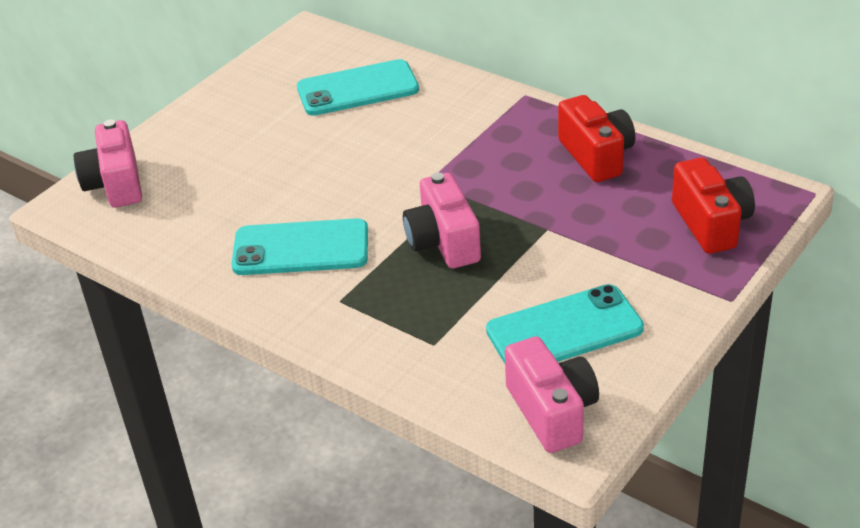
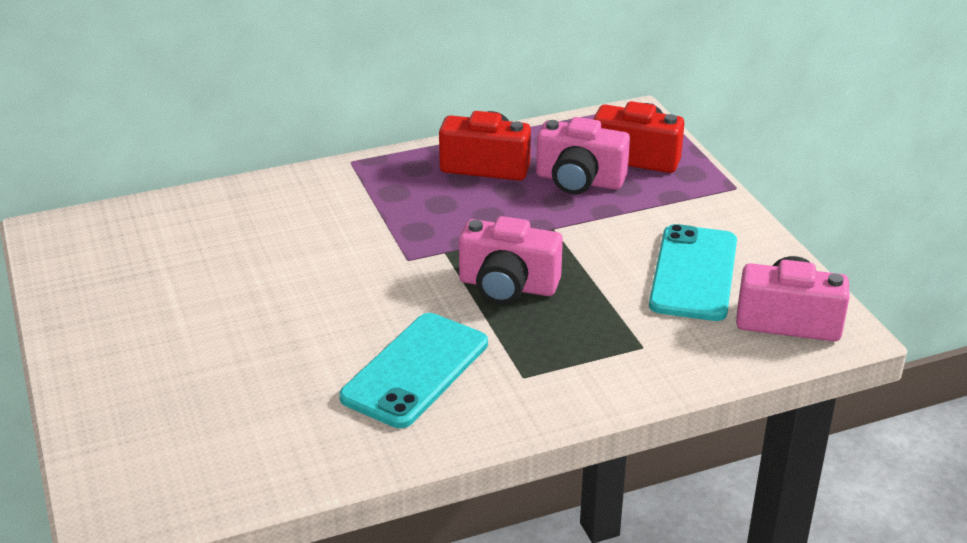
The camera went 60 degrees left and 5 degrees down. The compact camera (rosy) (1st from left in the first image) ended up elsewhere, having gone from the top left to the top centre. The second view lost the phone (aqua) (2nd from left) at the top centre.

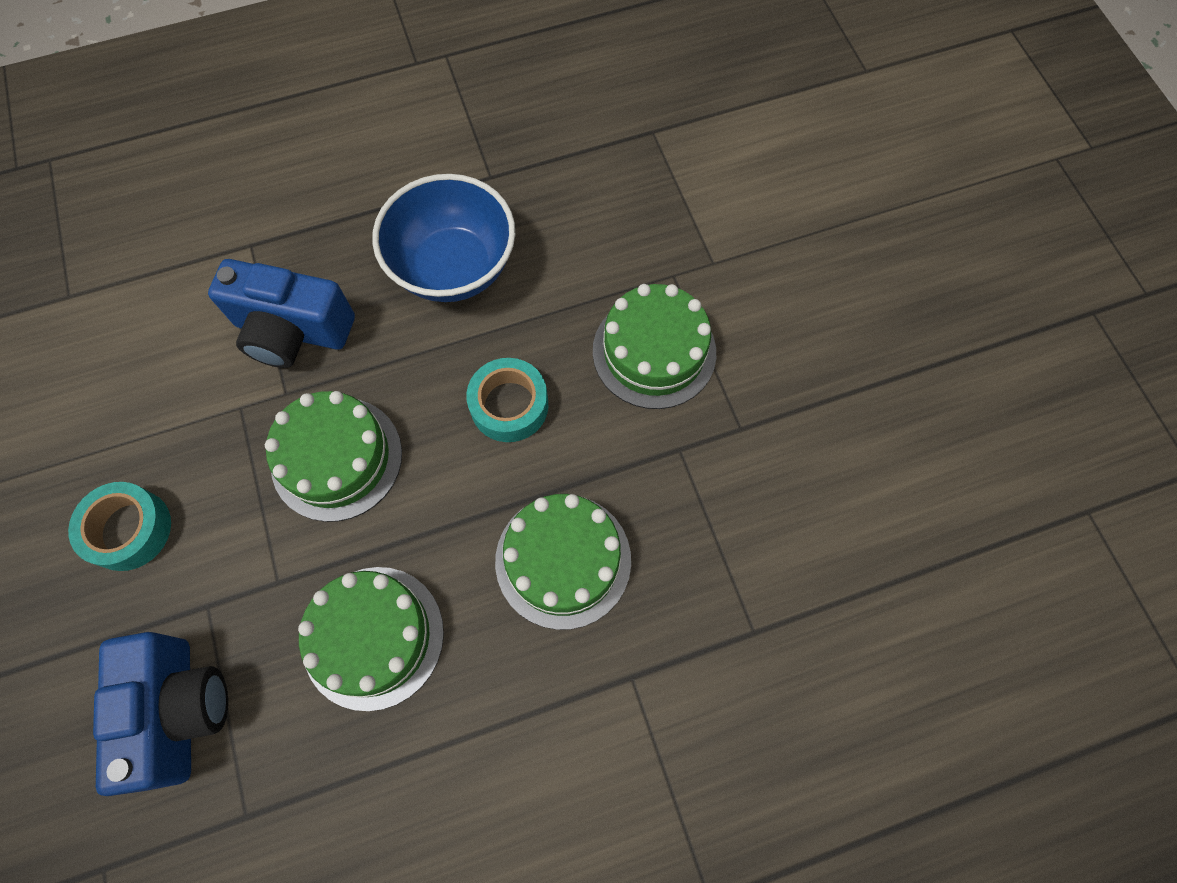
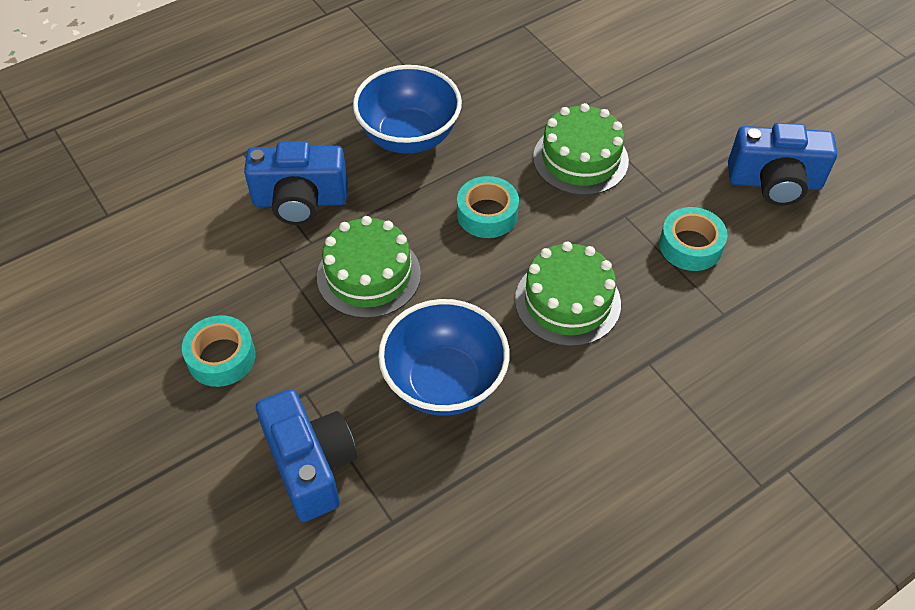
The camera went 15 degrees left and 15 degrees down. Where the gateau (emerald) (2nd from left) stood at the bottom left, the deep dish (royal blue) (2nd from left) came to stand at the centre. The second view gained the sticky tape (aqua) (3rd from left) at the middle right. The second view gained the compact camera (royal blue) (3rd from left) at the top right.

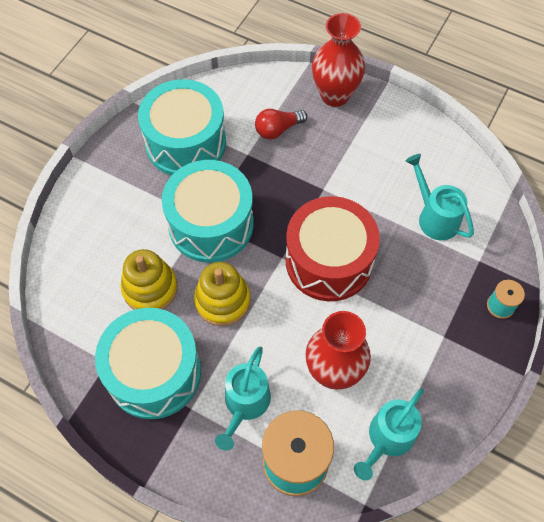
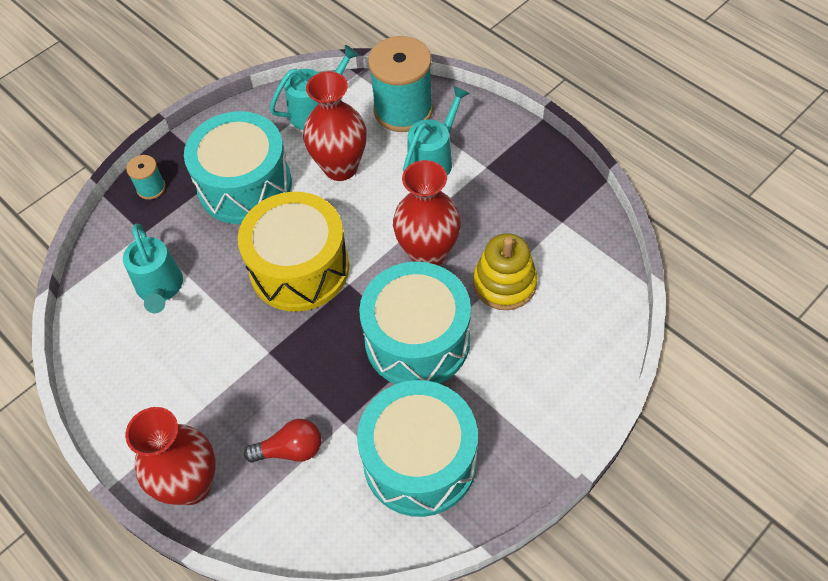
The camera went 160 degrees left and 5 degrees down. The toy drum (aqua) (1st from left) ended up elsewhere, having gone from the bottom left to the top left. What was the toy drum (scarlet) at the centre turned into the toy drum (golden) at the centre. Where the ring stacker (golden) (2nd from left) stood at the centre, the vase (scarlet) (3rd from left) came to stand at the centre.

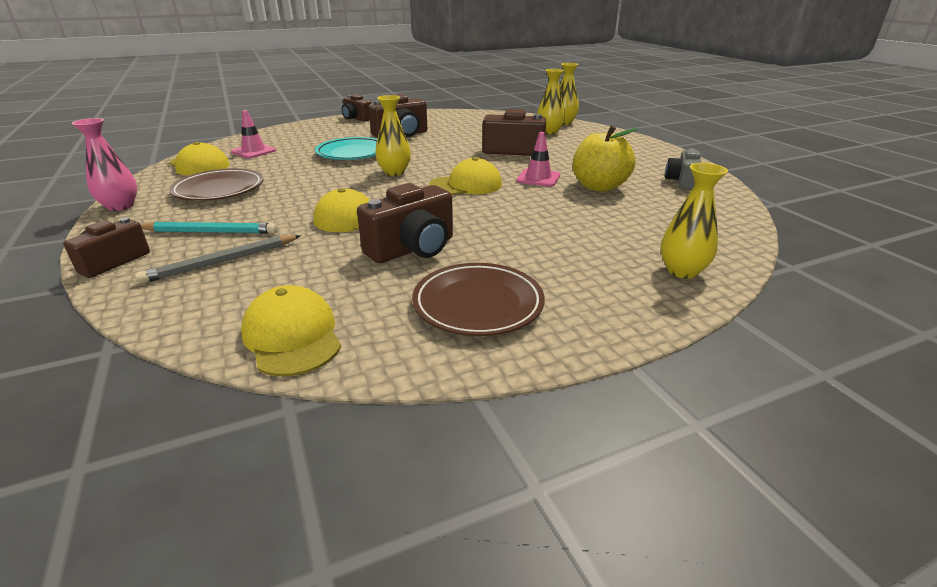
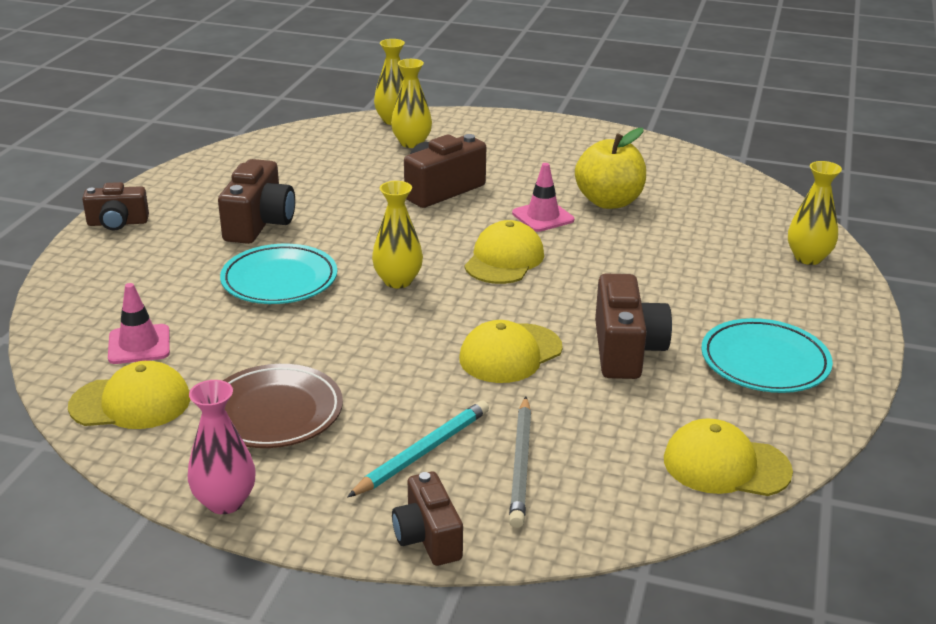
The camera went 50 degrees left and 0 degrees up. What was the dinner plate (brown) (2nd from left) at the centre turned into the dinner plate (aqua) (2nd from left) at the middle right. The second view lost the compact camera (gray) at the top right.

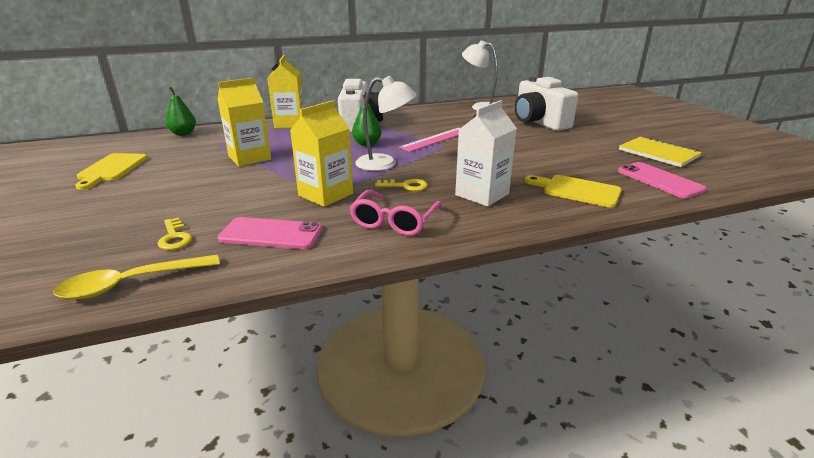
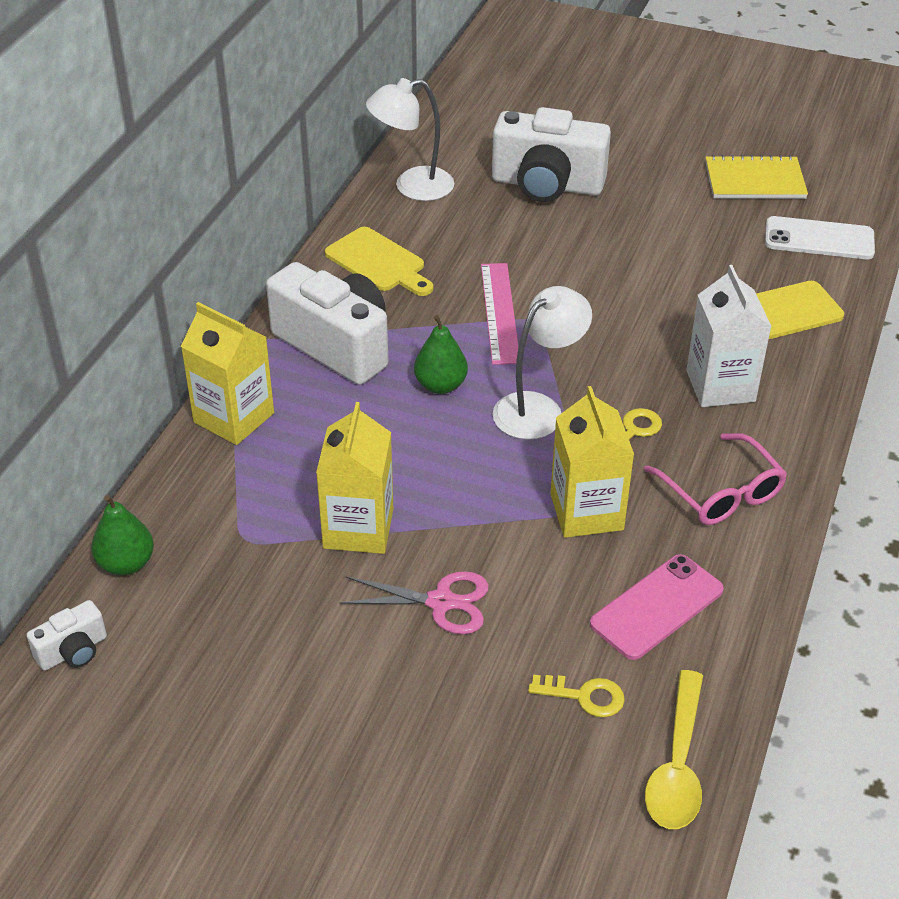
The camera went 50 degrees left and 15 degrees up. The second view gained the compact camera (snow-white) (1st from left) at the bottom left. The cutting board (golden) (1st from left) ended up elsewhere, having gone from the middle left to the top centre. The second view gained the shears (rosy) at the bottom centre. What was the phone (rosy) (2nd from left) at the middle right turned into the phone (snow-white) at the top right.

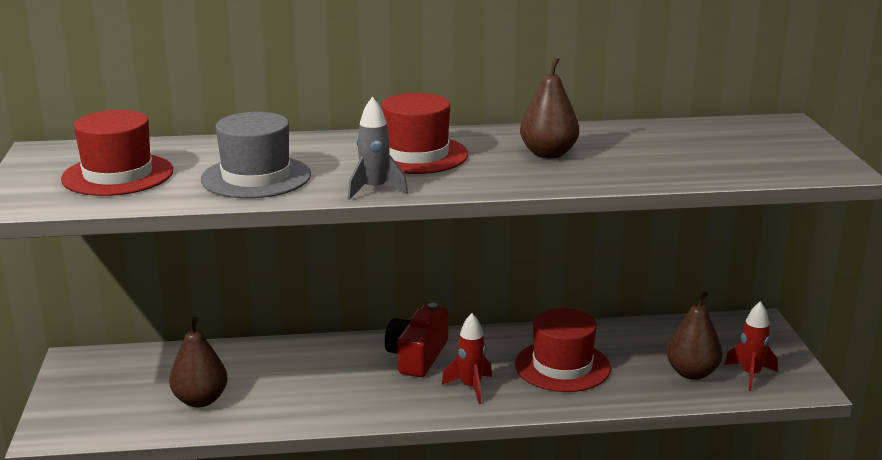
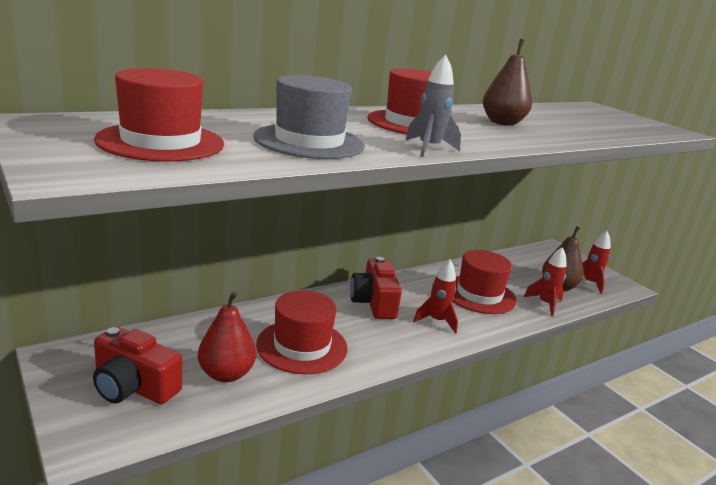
The camera went 30 degrees left and 0 degrees up. The second view gained the compact camera (scarlet) (1st from left) at the bottom left. What was the toy pear (brown) (1st from left) at the bottom left turned into the toy pear (scarlet) at the bottom left. The second view gained the tall hat (scarlet) (2nd from left) at the bottom centre. The second view gained the spaceship (scarlet) (2nd from left) at the middle right.

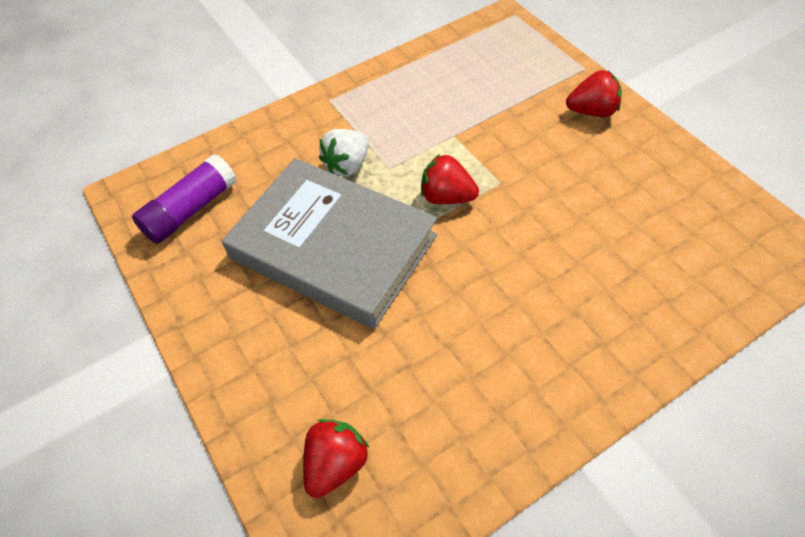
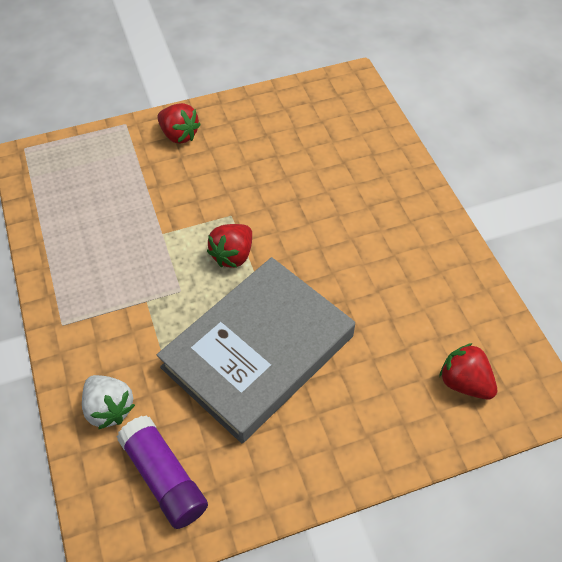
The camera went 80 degrees left and 0 degrees up. The strawberry (snow-white) ended up elsewhere, having gone from the top centre to the bottom left. The strawberry (scarlet) (3rd from left in the first image) at the top right ended up facing another way, 120 degrees clockwise from before.

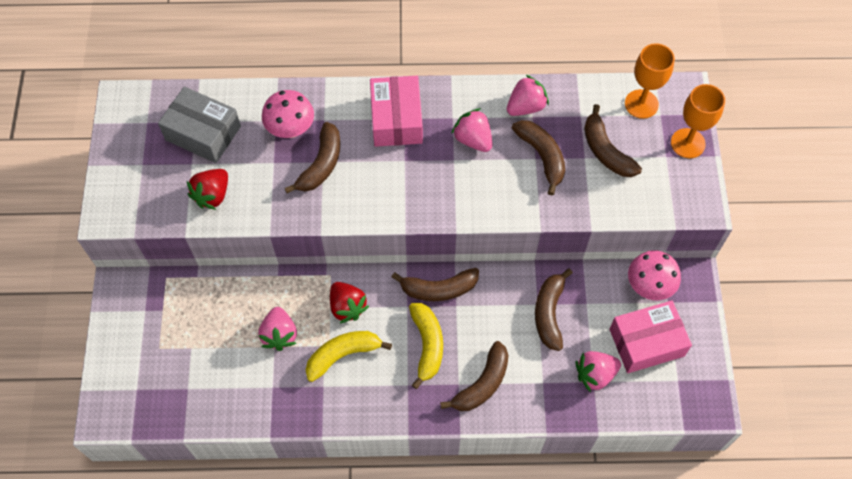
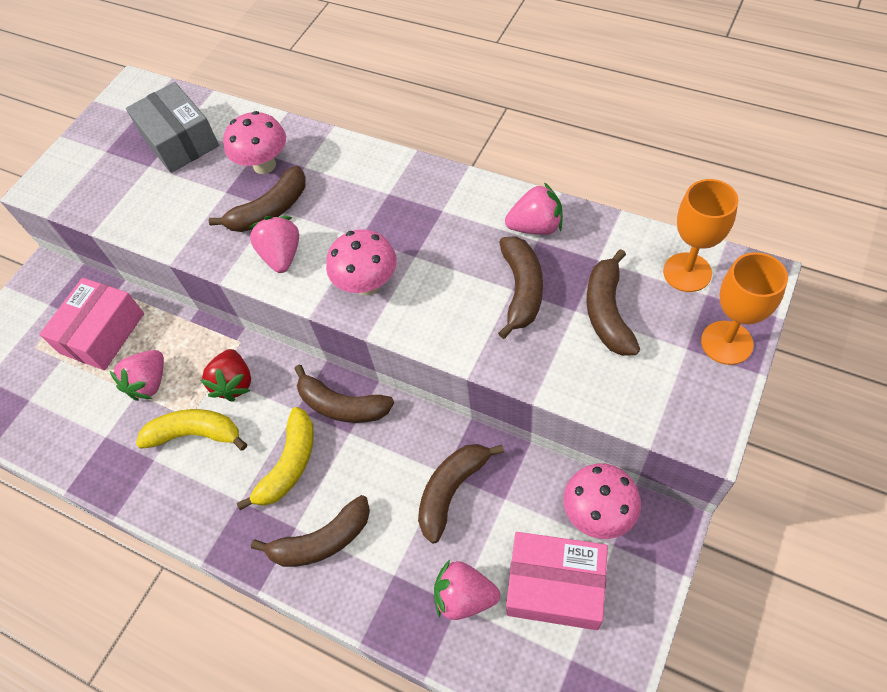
The camera went 35 degrees right and 5 degrees down. The package (rosy) (1st from left) ended up elsewhere, having gone from the top centre to the middle left. The strawberry (rosy) (2nd from left) ended up elsewhere, having gone from the top centre to the middle left. The second view gained the toadstool (rosy) (2nd from left) at the centre. The second view lost the strawberry (scarlet) (1st from left) at the middle left.

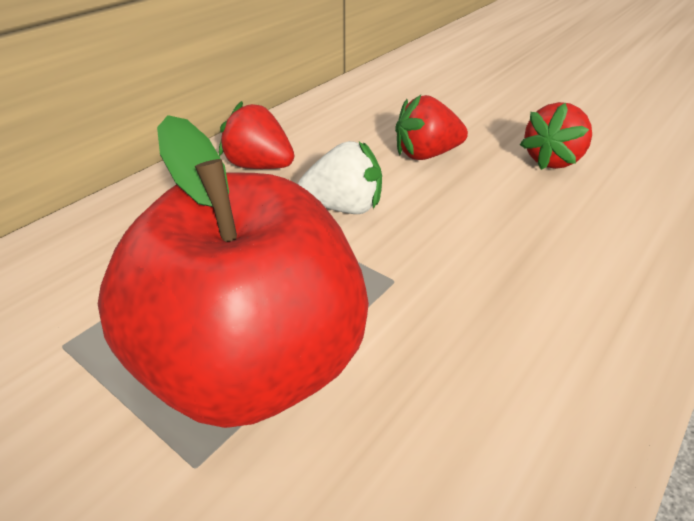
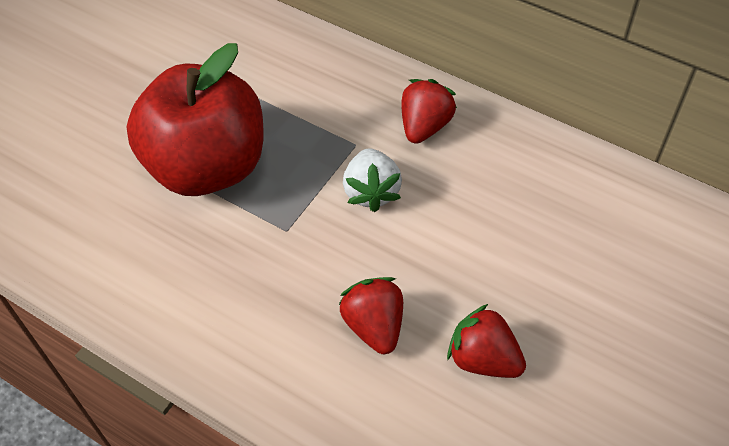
The camera went 85 degrees right and 15 degrees up. The strawberry (scarlet) (2nd from left in the first image) ended up elsewhere, having gone from the top centre to the bottom centre.

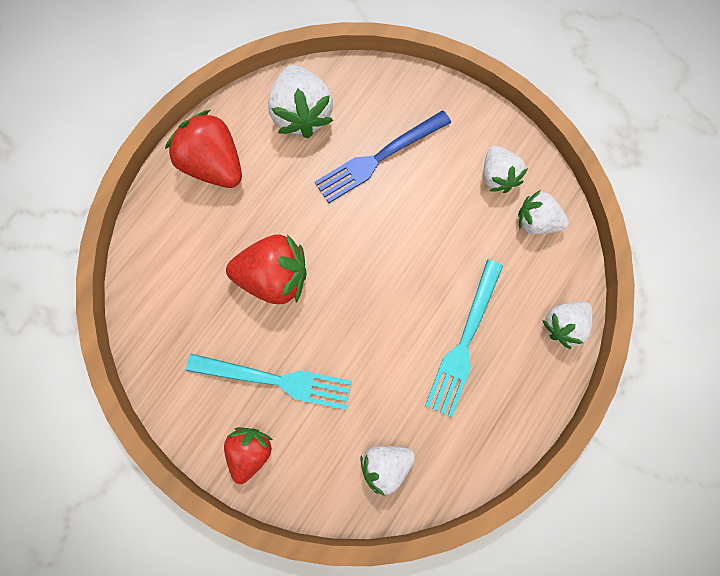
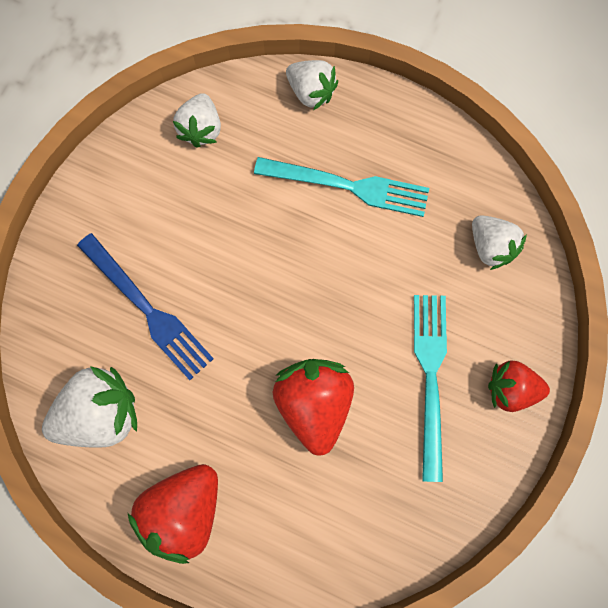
The camera went 100 degrees left and 0 degrees up. The second view lost the strawberry (snow-white) (3rd from left) at the top right.

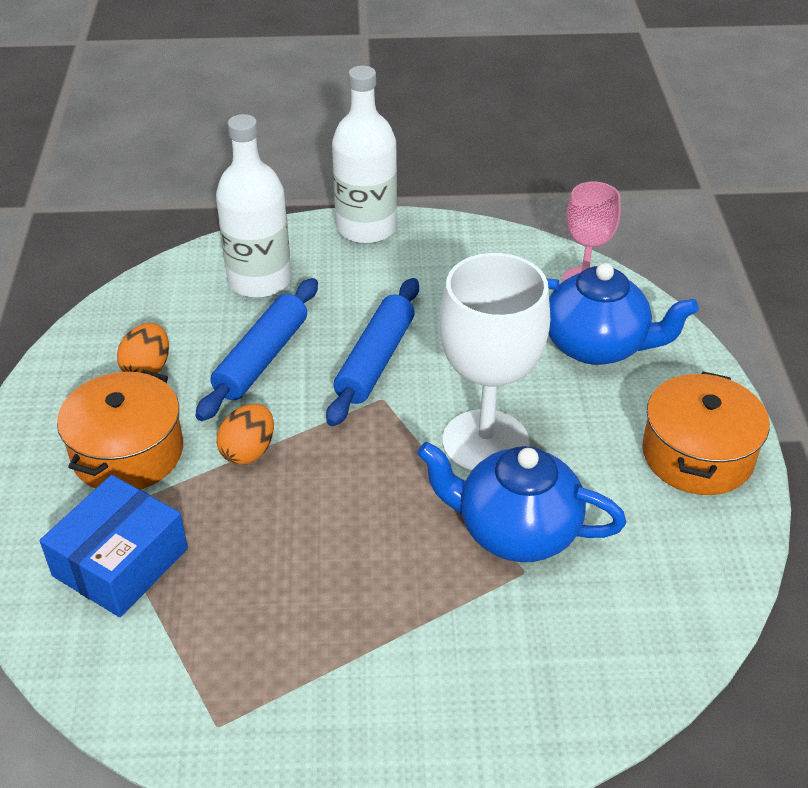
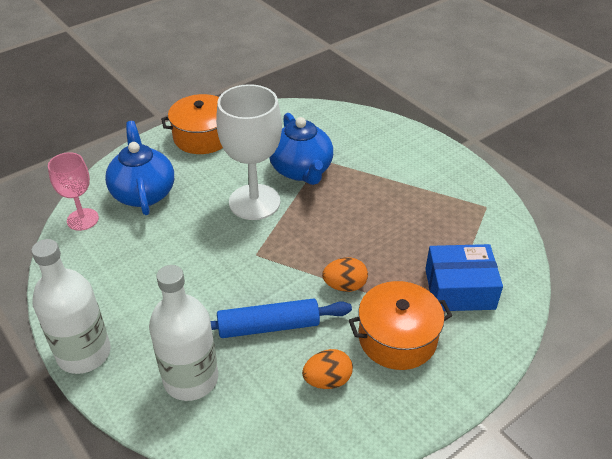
The camera went 125 degrees left and 0 degrees up. The second view lost the dough roller (royal blue) (2nd from left) at the centre.

